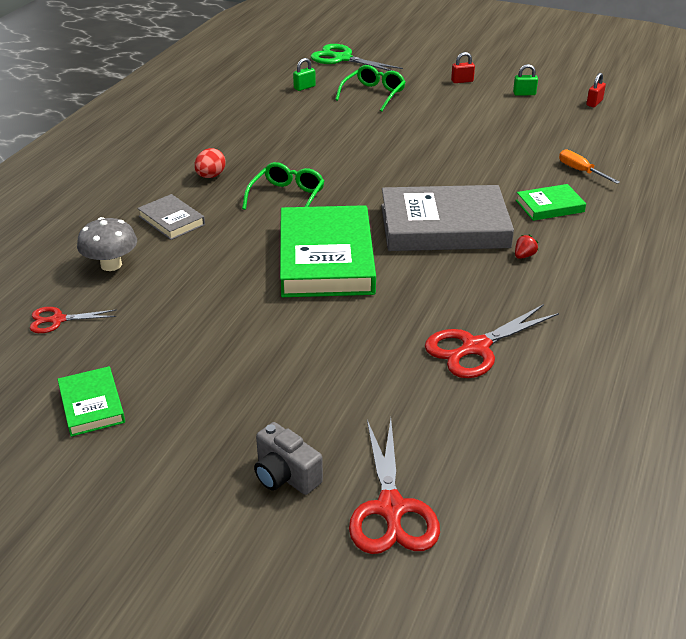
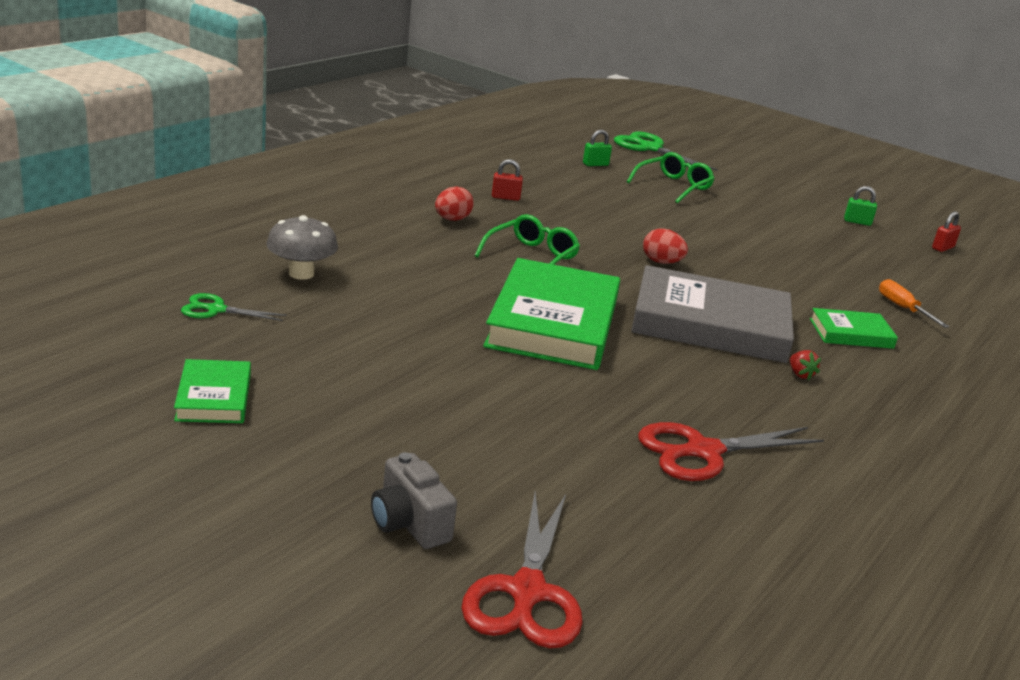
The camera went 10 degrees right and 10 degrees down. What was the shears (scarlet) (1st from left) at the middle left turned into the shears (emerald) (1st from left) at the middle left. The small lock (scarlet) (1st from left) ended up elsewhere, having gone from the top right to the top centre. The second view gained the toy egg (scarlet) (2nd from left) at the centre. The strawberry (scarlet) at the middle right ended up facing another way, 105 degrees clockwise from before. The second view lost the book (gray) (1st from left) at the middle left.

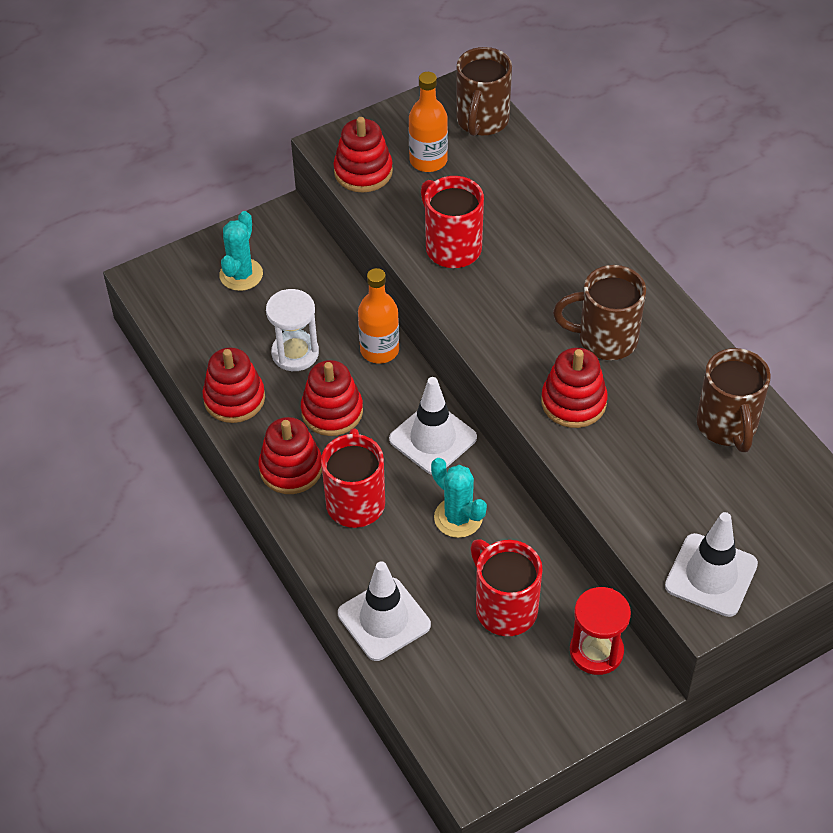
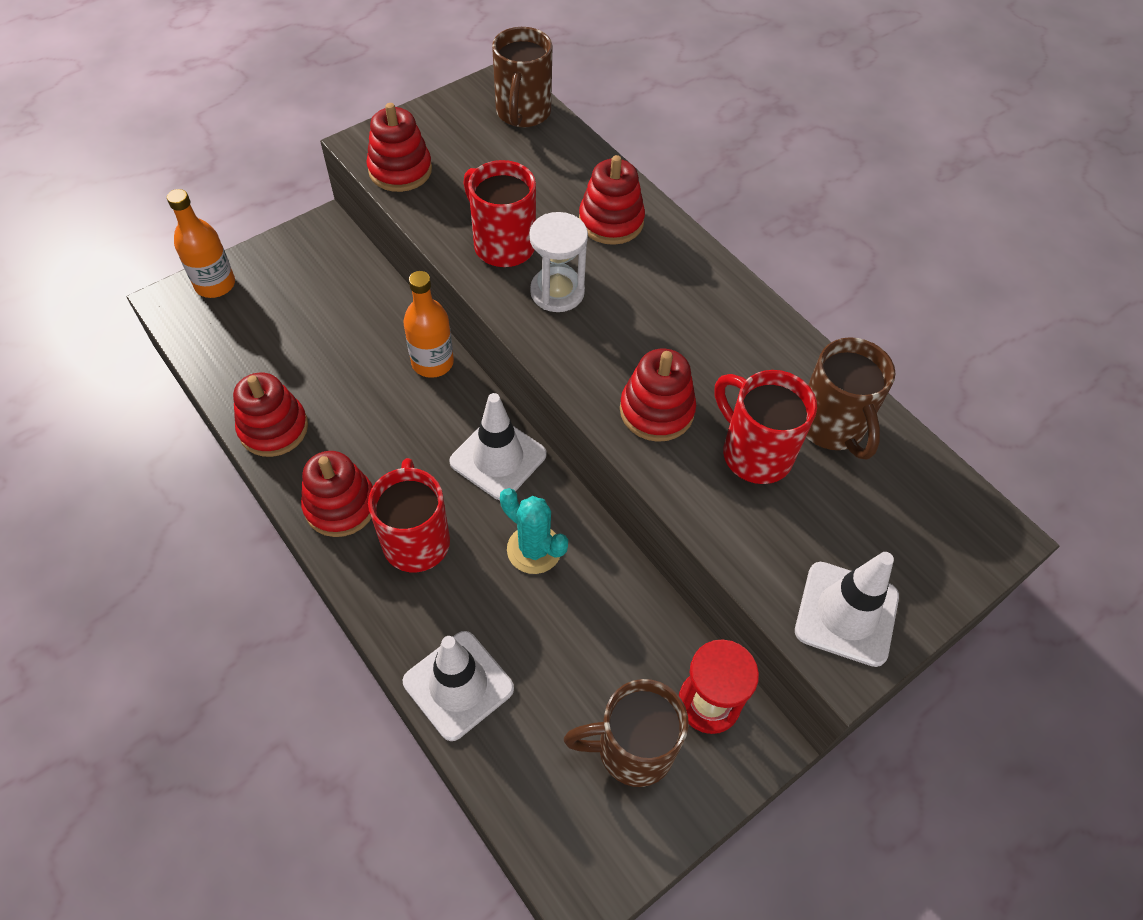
The camera went 10 degrees left and 5 degrees up. The drink bottle (orange-coloured) (2nd from left in the first image) ended up elsewhere, having gone from the top centre to the top left. The sand timer (snow-white) ended up elsewhere, having gone from the centre to the top centre. The coffee mug (brown) (2nd from left) ended up elsewhere, having gone from the middle right to the bottom centre. The ring stacker (scarlet) (3rd from left in the first image) ended up elsewhere, having gone from the centre to the top centre. The coffee mug (scarlet) (3rd from left) ended up elsewhere, having gone from the bottom centre to the middle right. The second view lost the cactus (aqua) (1st from left) at the top left.

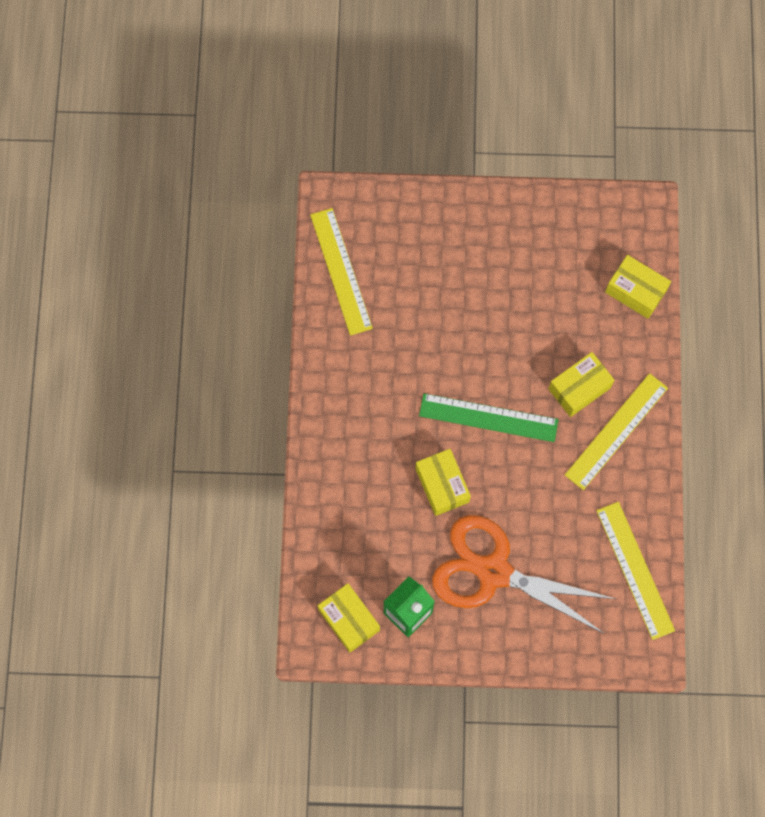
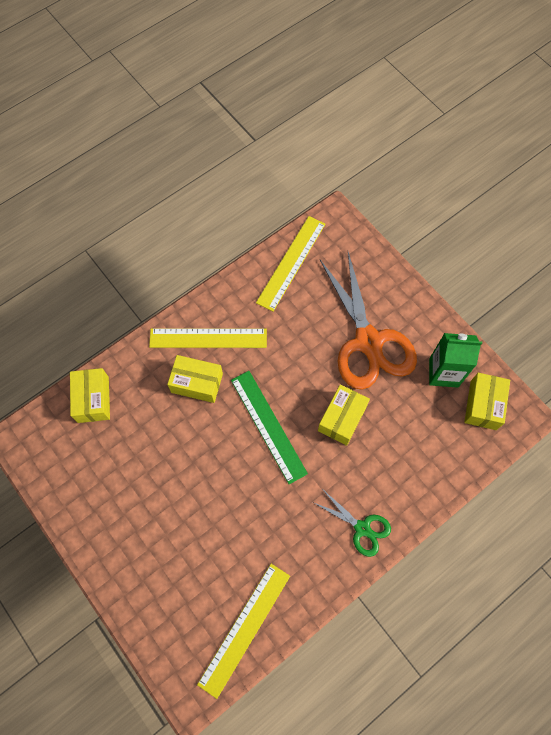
The camera went 130 degrees left and 5 degrees down. The second view gained the shears (emerald) at the bottom centre.

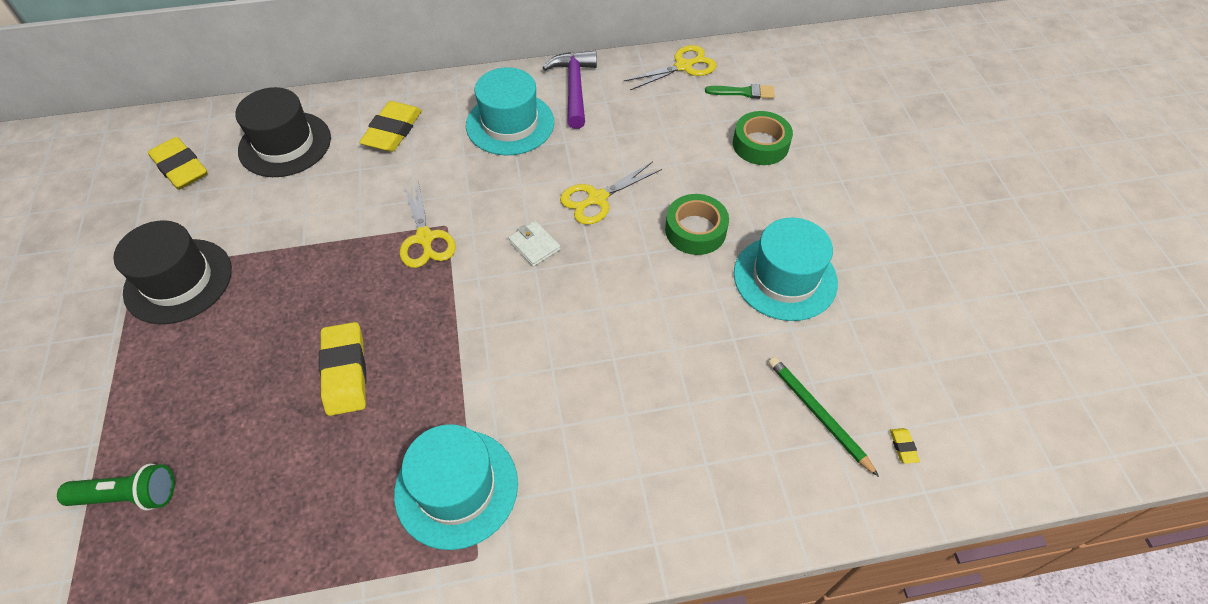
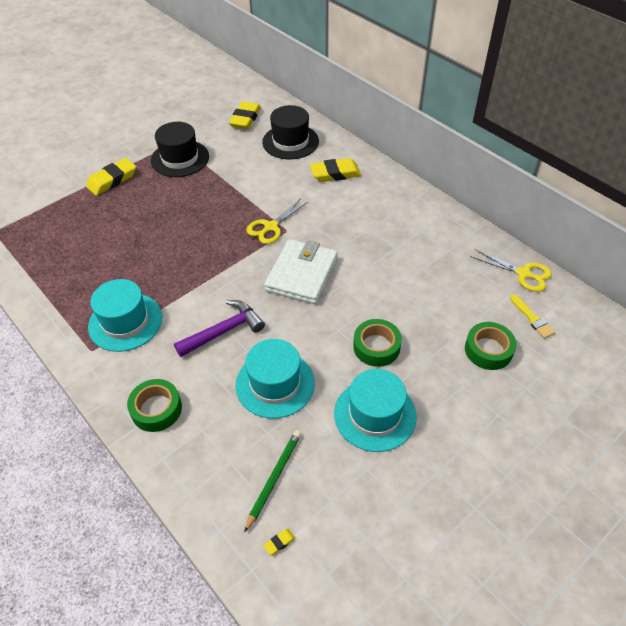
The camera went 60 degrees right and 5 degrees down. The pencil eraser (golden) (2nd from left in the first image) ended up elsewhere, having gone from the middle left to the top left. The second view gained the sticky tape (emerald) (1st from left) at the middle left. The carpenter's hammer (purple) ended up elsewhere, having gone from the top centre to the centre. The tall hat (aqua) (2nd from left) ended up elsewhere, having gone from the top centre to the centre. The size of the card wallet (snow-white) at the centre changed by a factor of 2.27. What was the paintbrush (emerald) at the top centre turned into the paintbrush (golden) at the middle right. The second view lost the torch (emerald) at the bottom left. The second view lost the shears (golden) (2nd from left) at the top centre.

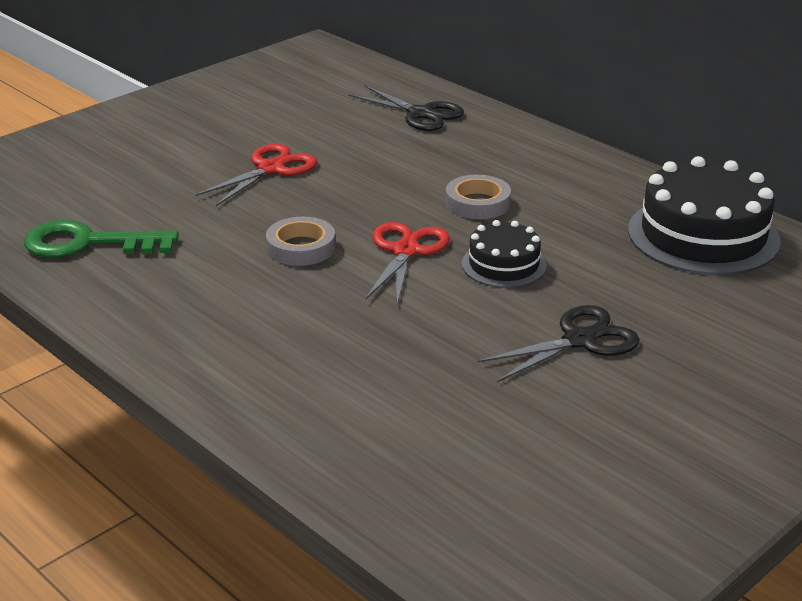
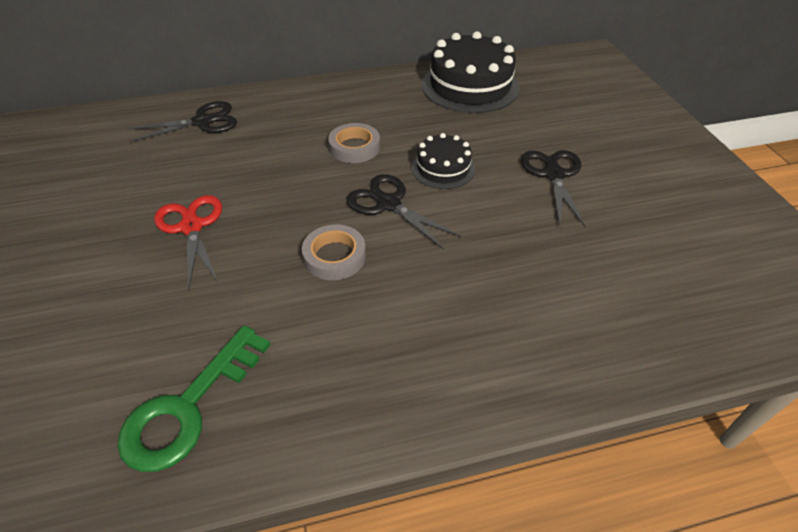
The camera went 60 degrees left and 15 degrees up. What was the shears (scarlet) (2nd from left) at the centre turned into the shears (black) (2nd from left) at the centre.

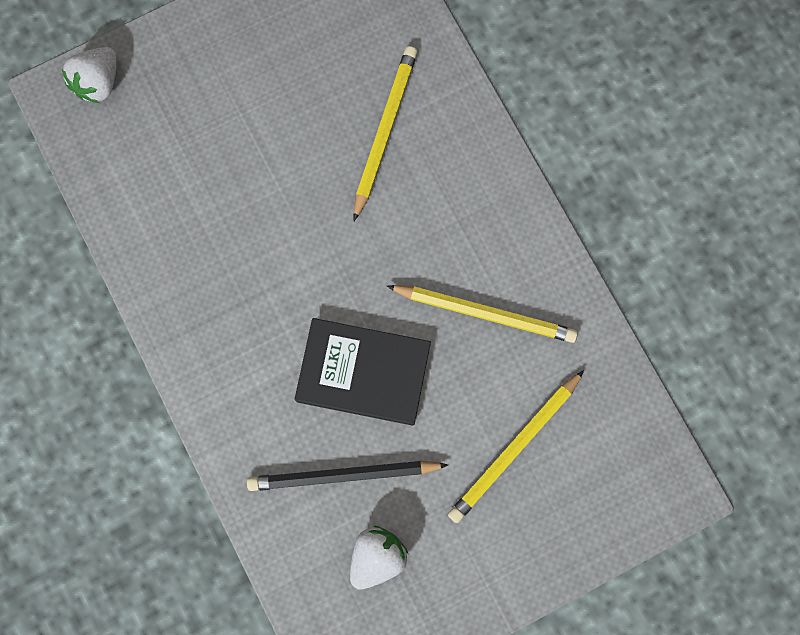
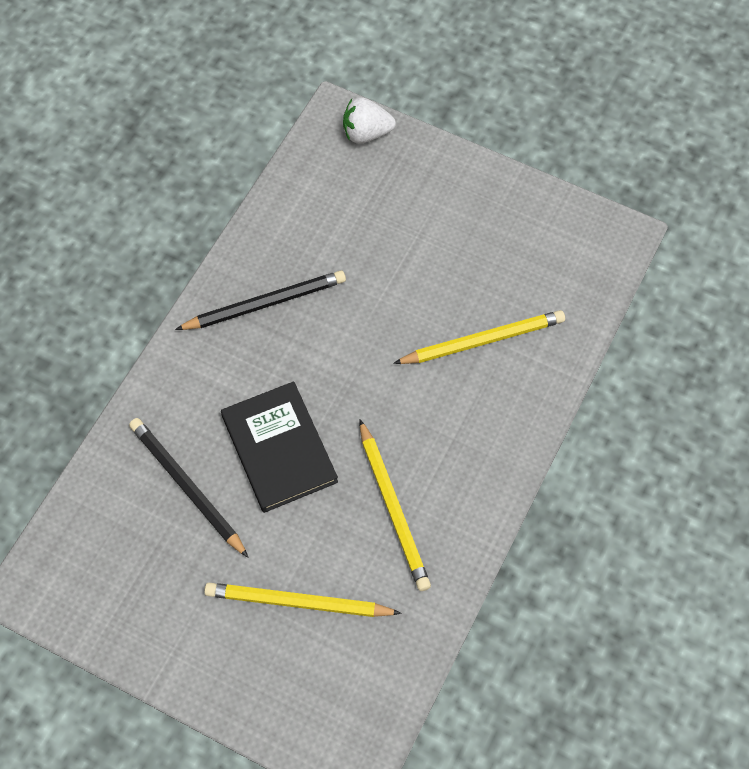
The camera went 55 degrees right and 15 degrees down. The second view gained the lead pencil (black) (2nd from left) at the centre. The second view lost the strawberry (snow-white) (2nd from left) at the bottom centre.

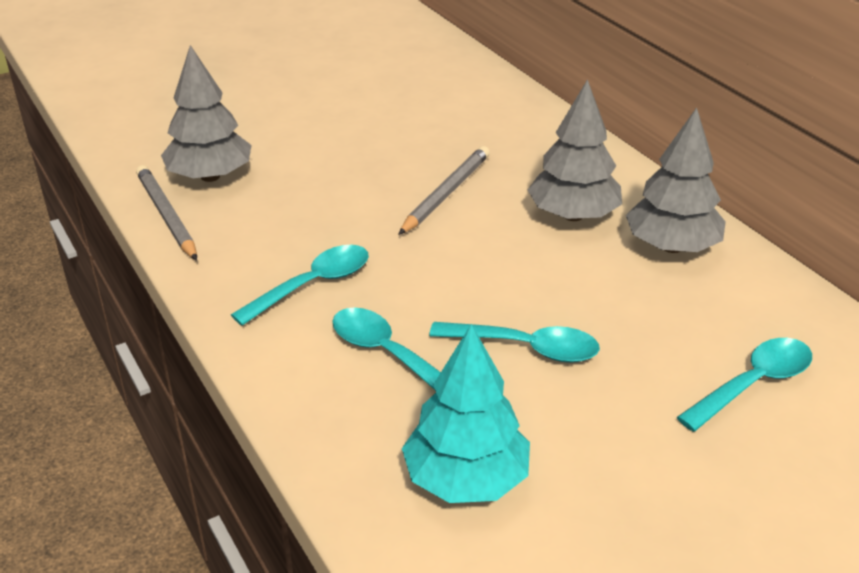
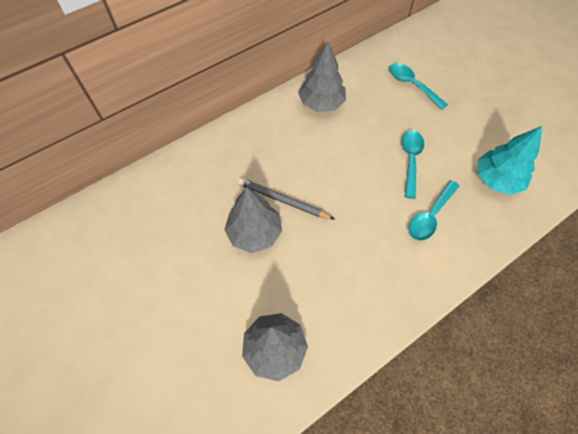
The camera went 95 degrees left and 25 degrees up. The tree (gray) (2nd from left in the first image) ended up elsewhere, having gone from the top right to the centre. The second view lost the lead pencil (gray) (1st from left) at the middle left. The second view lost the spoon (aqua) (1st from left) at the centre.

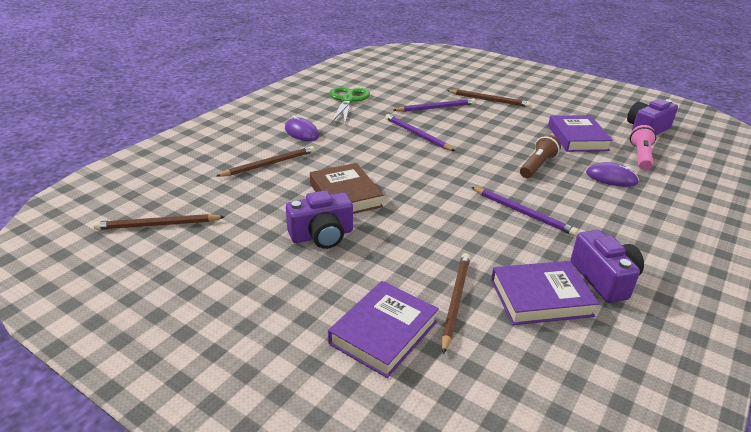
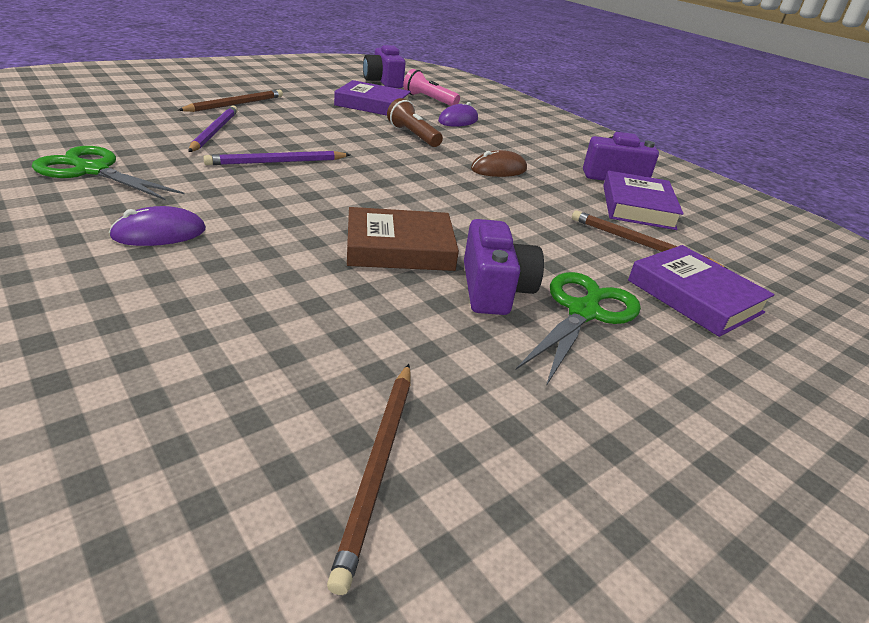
The camera went 75 degrees left and 0 degrees up. Where the lead pencil (purple) (3rd from left) stood at the middle right, the PC mouse (brown) came to stand at the top centre. The second view gained the shears (emerald) (2nd from left) at the centre. The second view lost the lead pencil (brown) (2nd from left) at the centre.

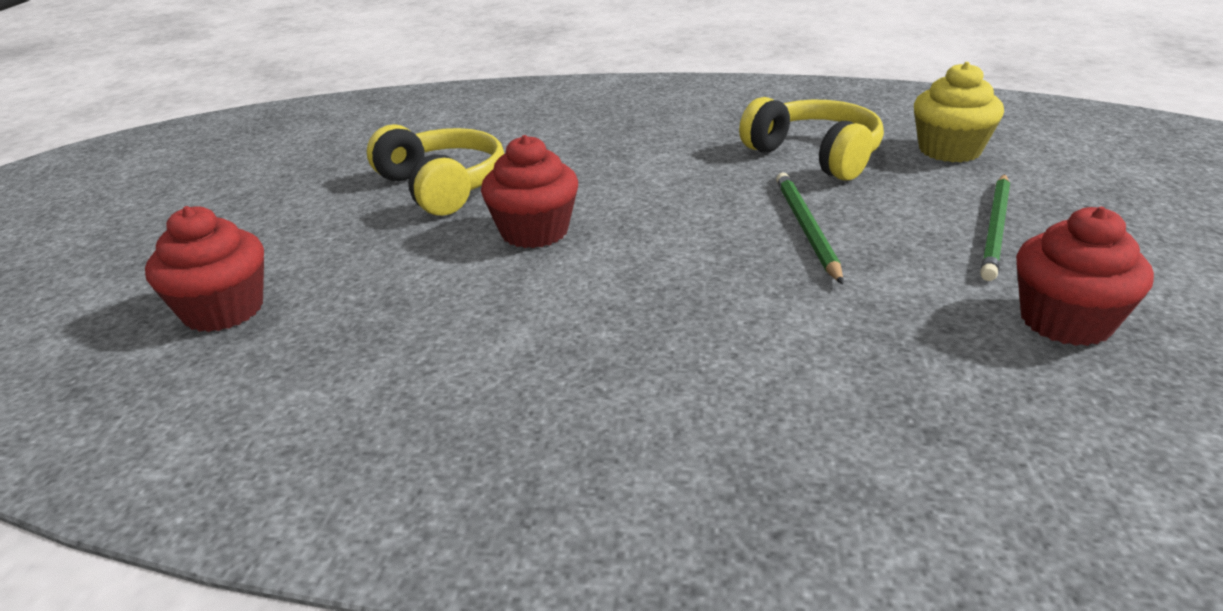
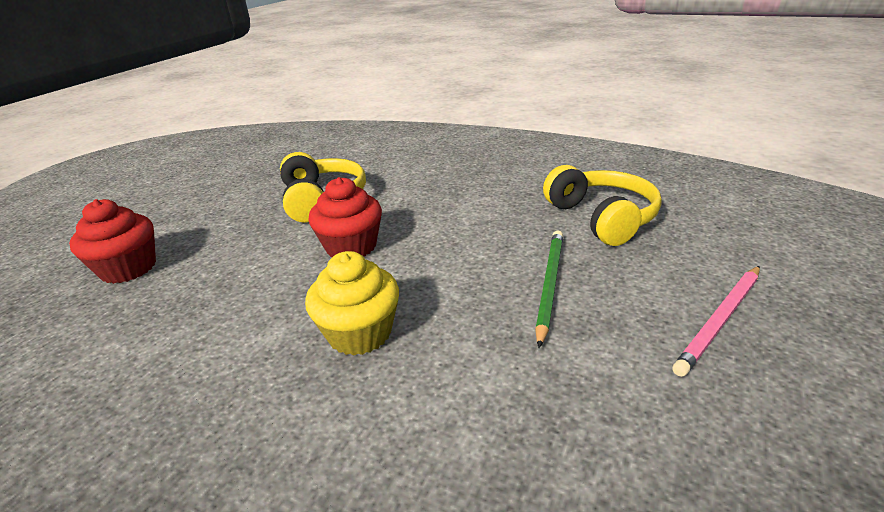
The camera went 20 degrees right and 0 degrees up. The muffin (golden) ended up elsewhere, having gone from the top right to the centre. What was the lead pencil (emerald) (2nd from left) at the middle right turned into the lead pencil (rosy) at the middle right. The second view lost the muffin (scarlet) (3rd from left) at the middle right.

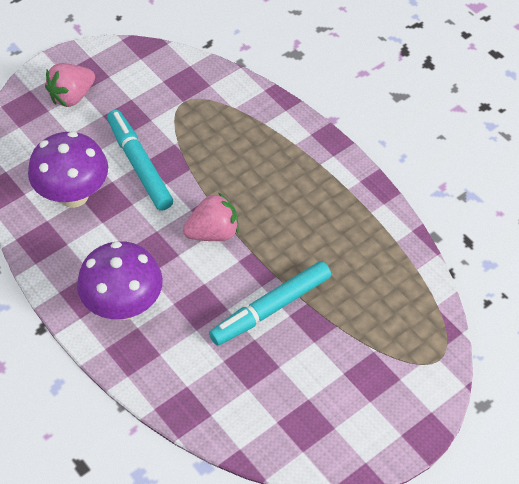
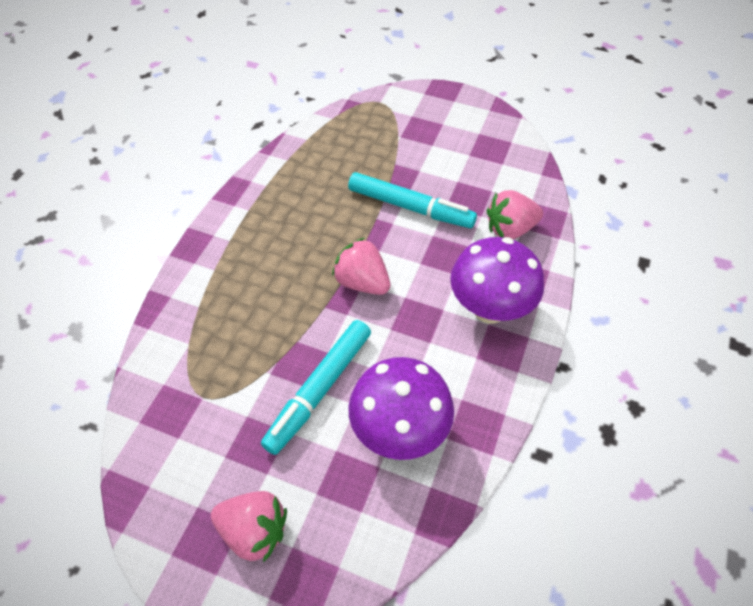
The camera went 120 degrees left and 0 degrees up. The second view gained the strawberry (rosy) (3rd from left) at the middle right.

